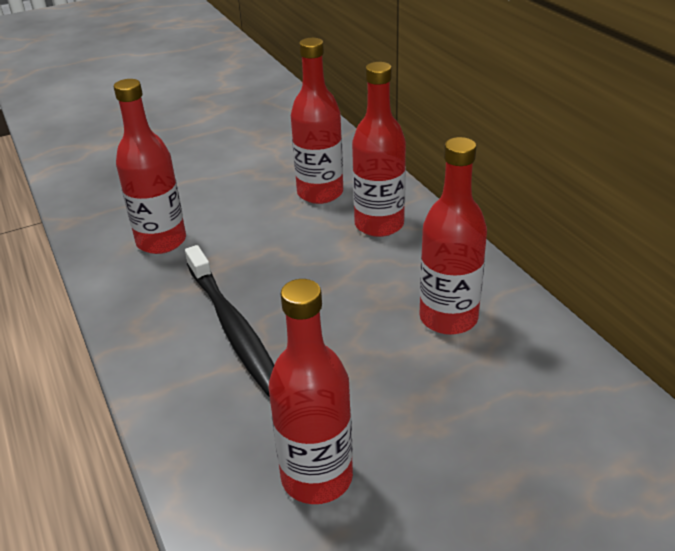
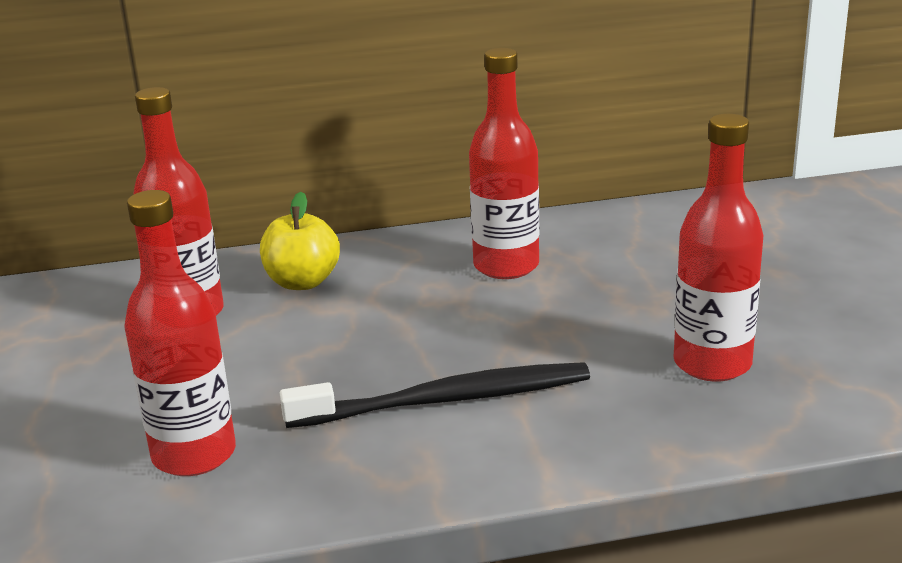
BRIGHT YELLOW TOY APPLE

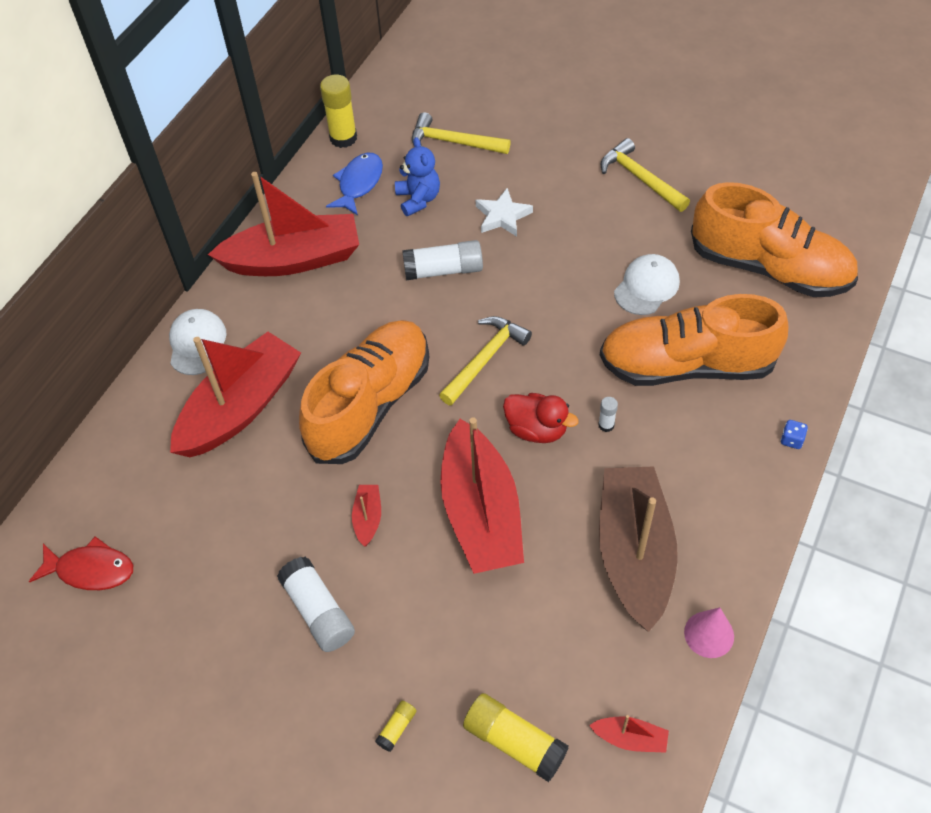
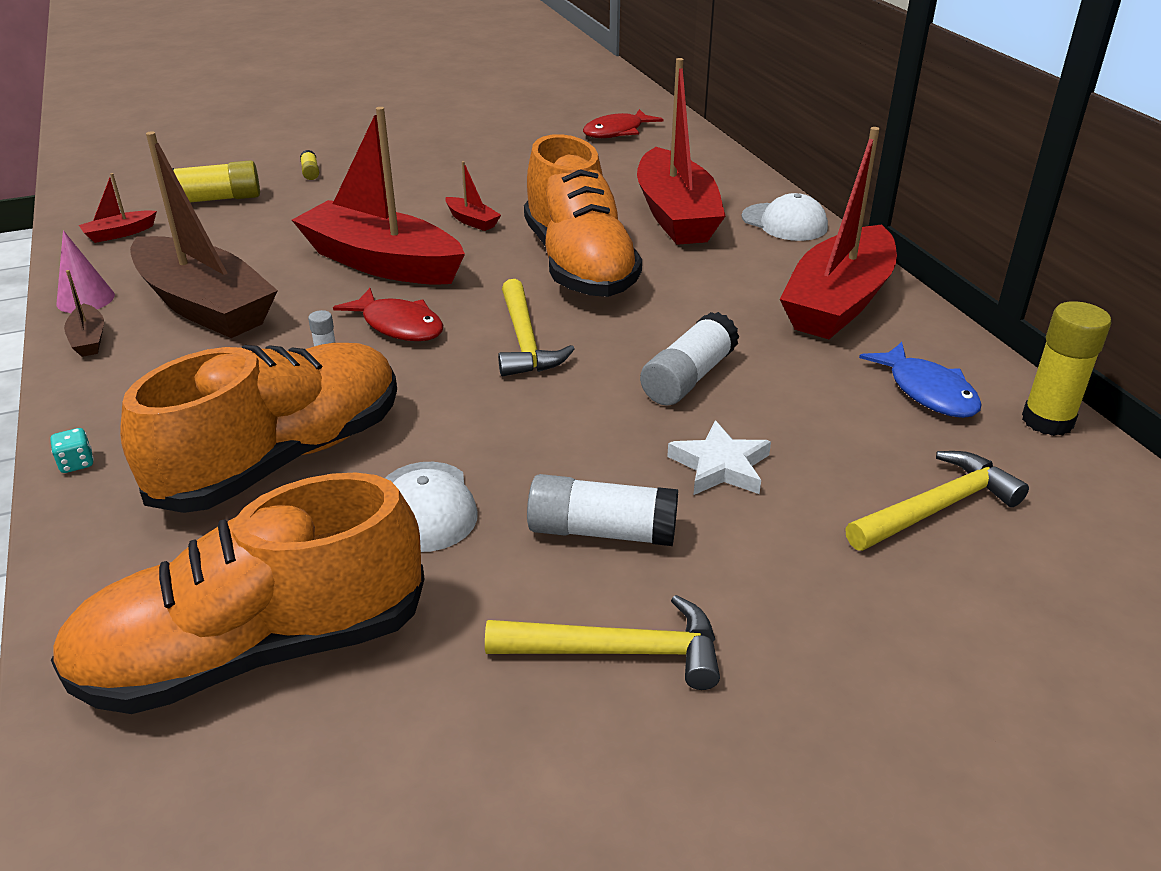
BLUE STUFFED BEAR
RUSSET SAILBOAT (no. 1 from left)
SNOW-WHITE GLUE STICK (no. 2 from left)
SCARLET TOY FISH (no. 1 from left)
TEAL DIE

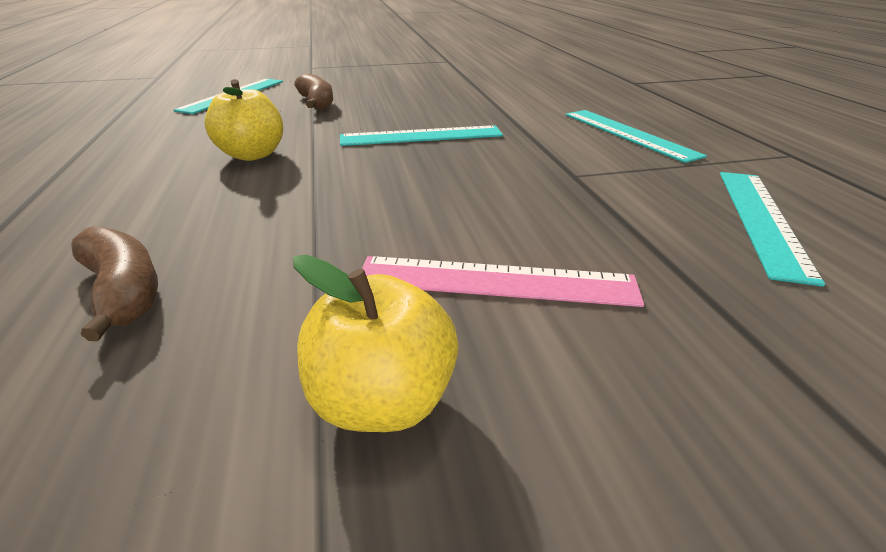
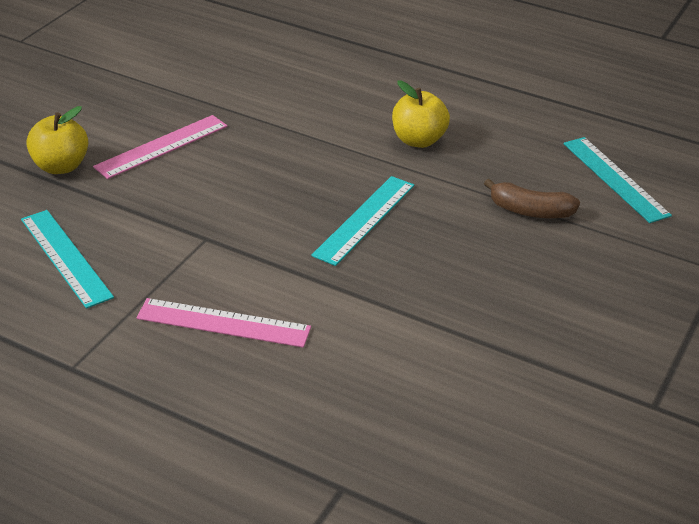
RUSSET BANANA (no. 1 from left in the first image)
BRIGHT YELLOW TOY APPLE (no. 1 from left)
ROSE-PINK MEASURING STICK (no. 2 from left)

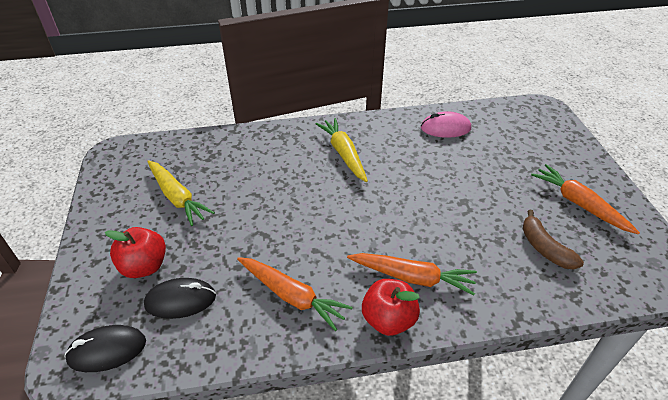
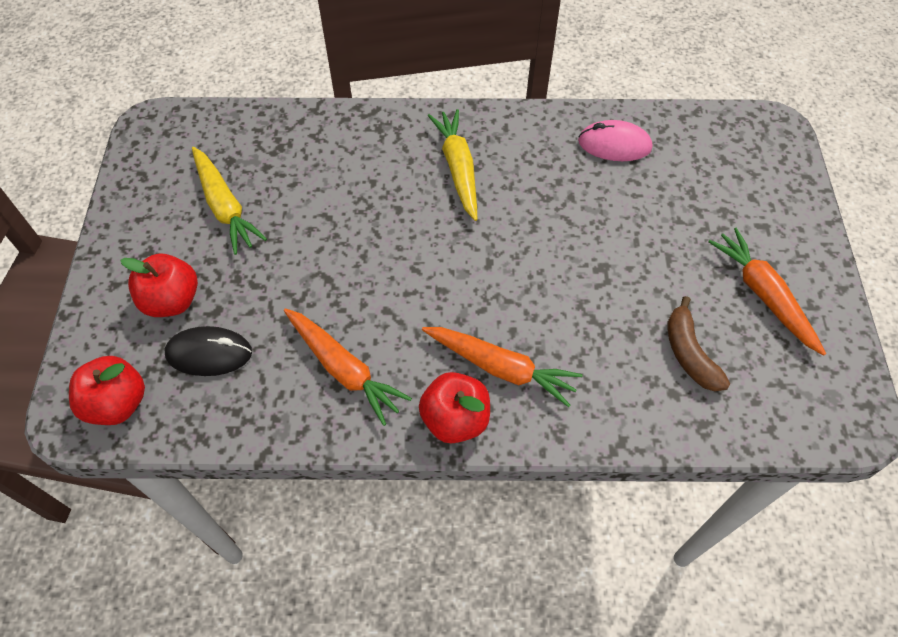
SCARLET TOY APPLE (no. 1 from left)

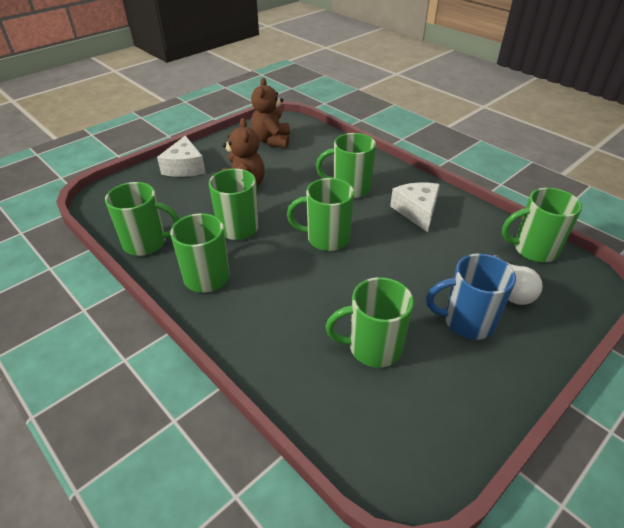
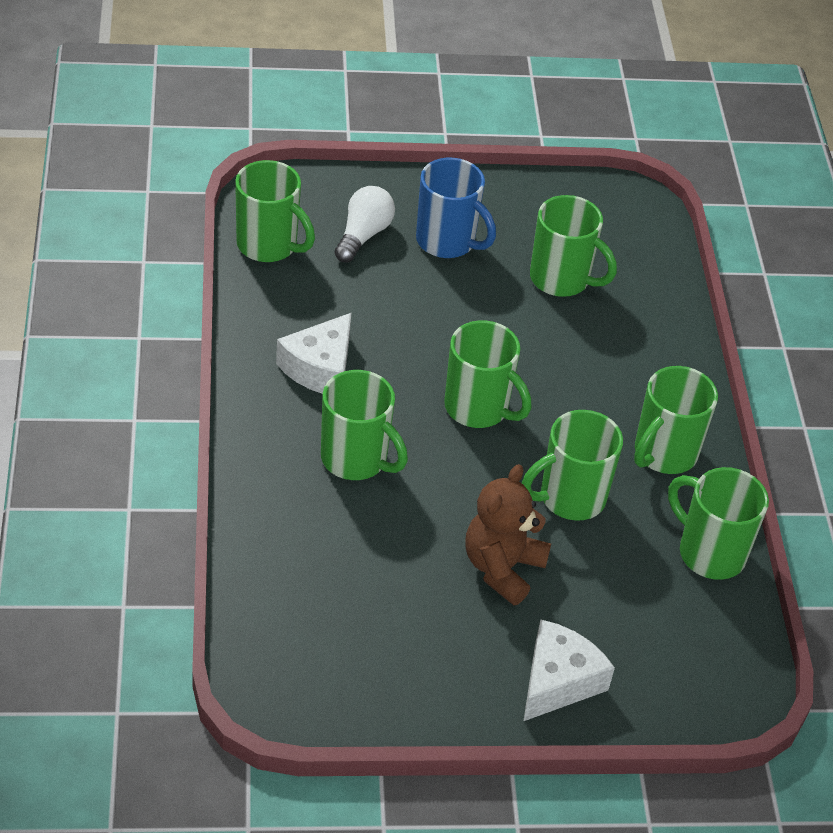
RUSSET STUFFED BEAR (no. 2 from left in the first image)

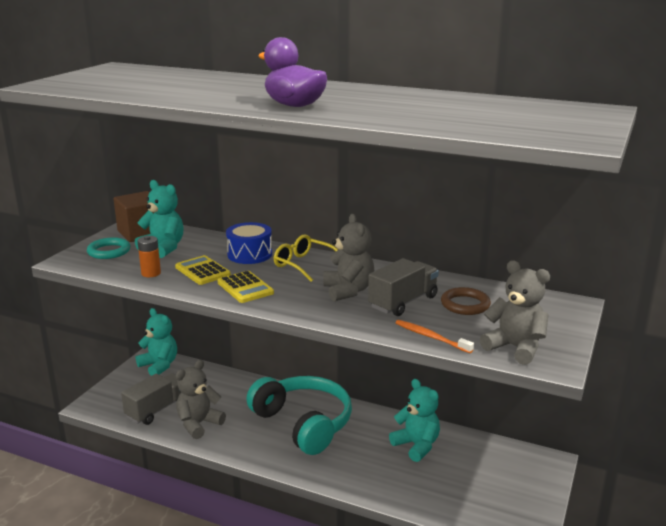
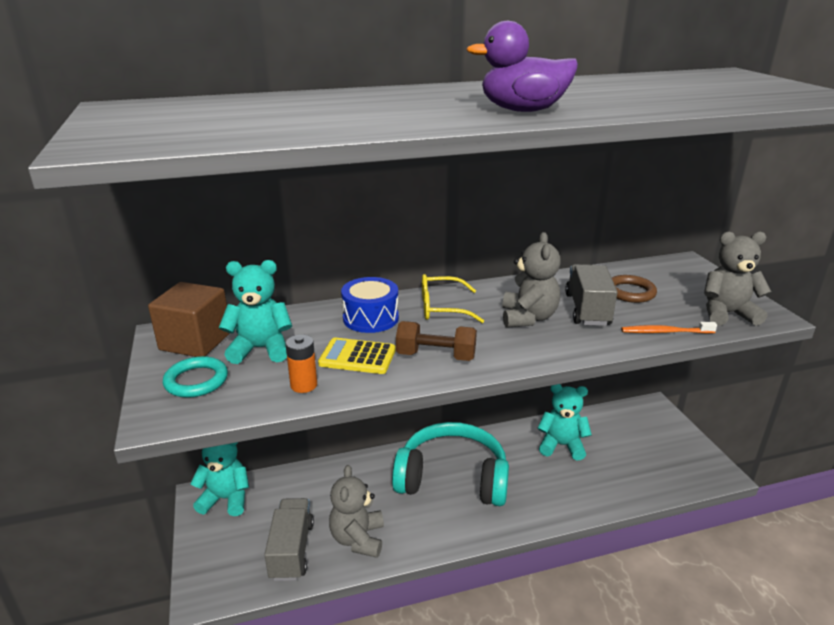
RUSSET FREE WEIGHT
GREY STUFFED BEAR (no. 2 from left)

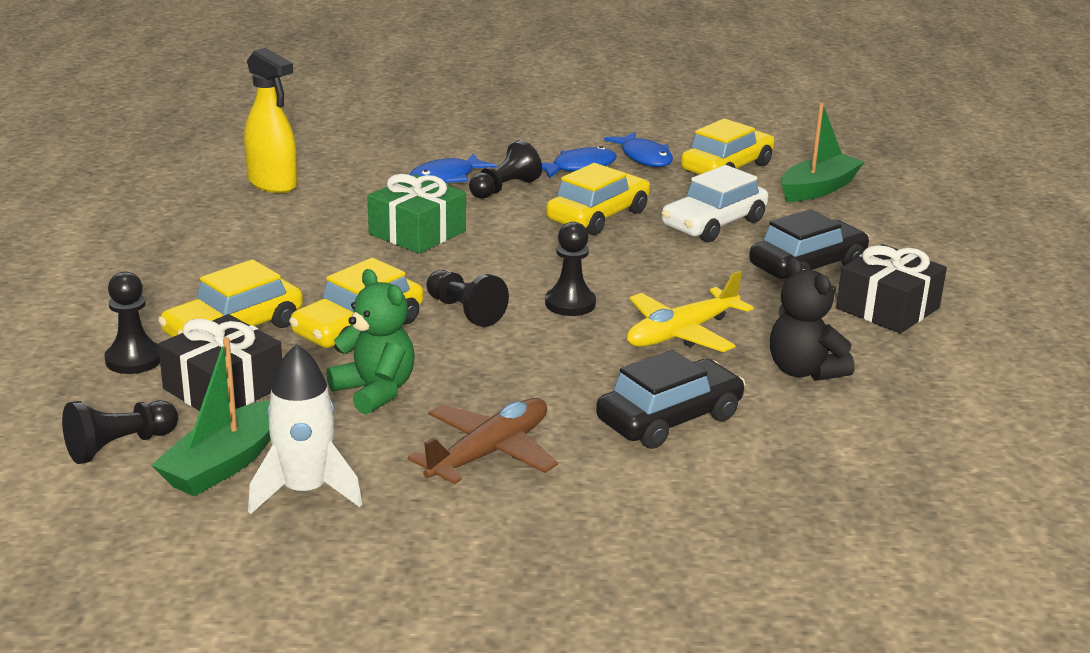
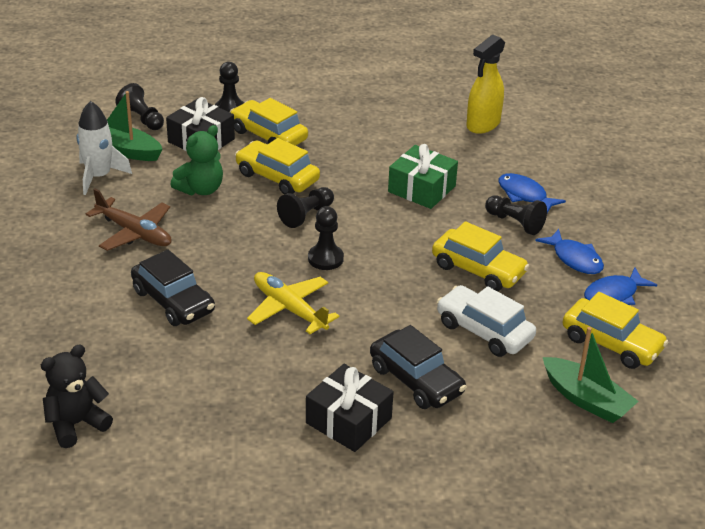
JET-BLACK STUFFED BEAR

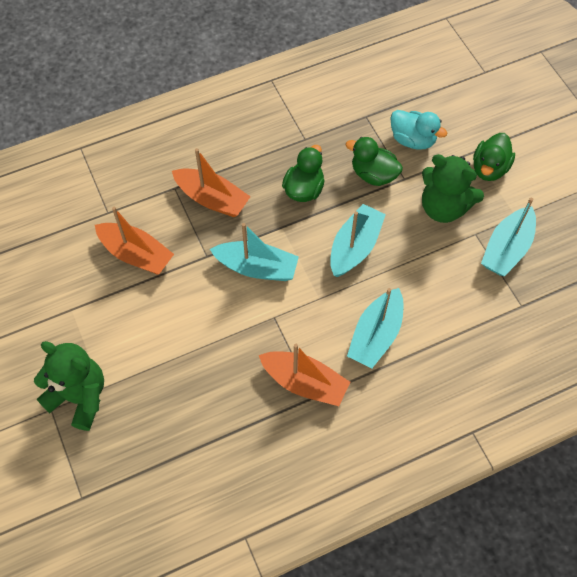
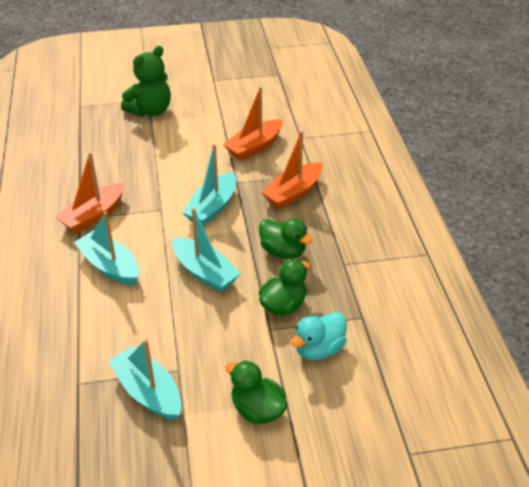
EMERALD STUFFED BEAR (no. 2 from left in the first image)

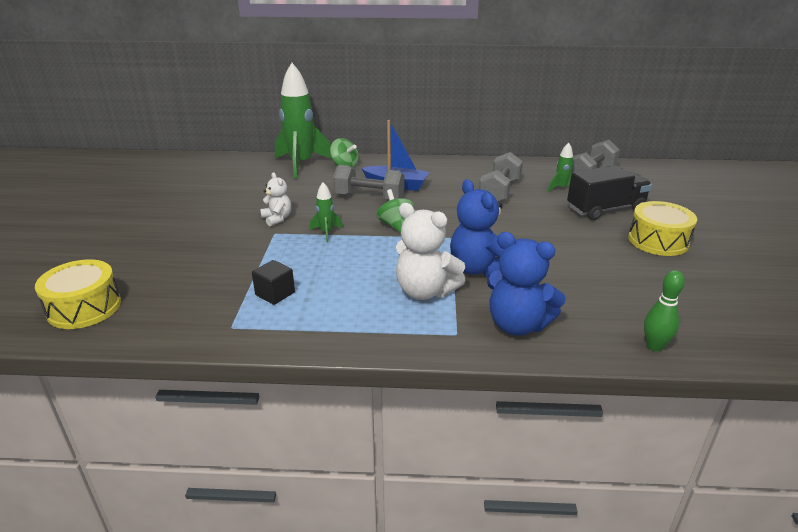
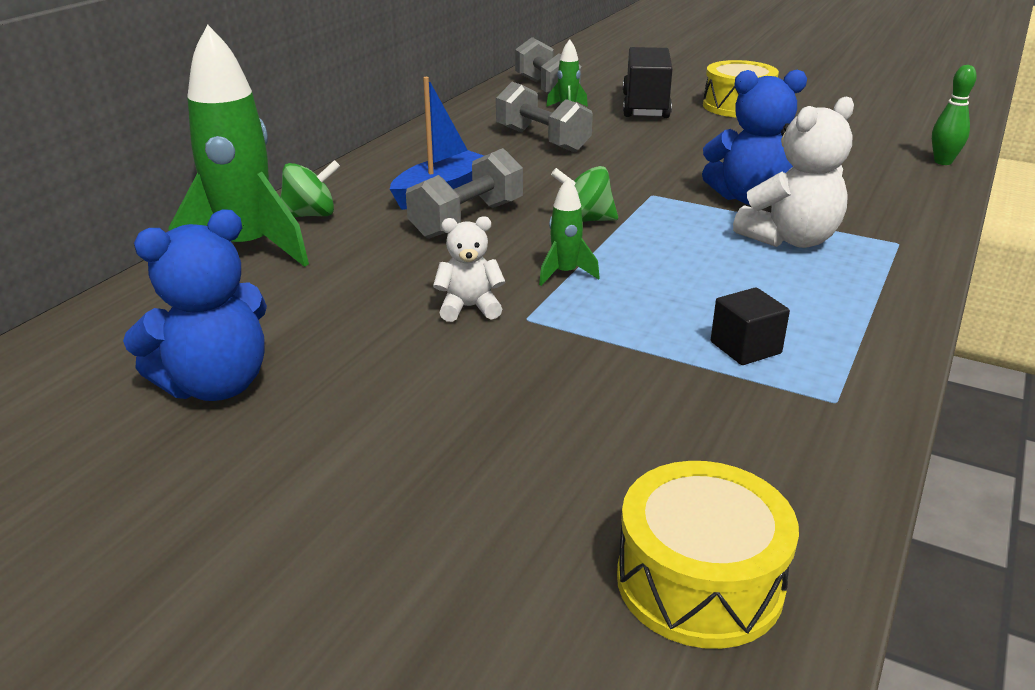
BLUE STUFFED BEAR (no. 1 from left)

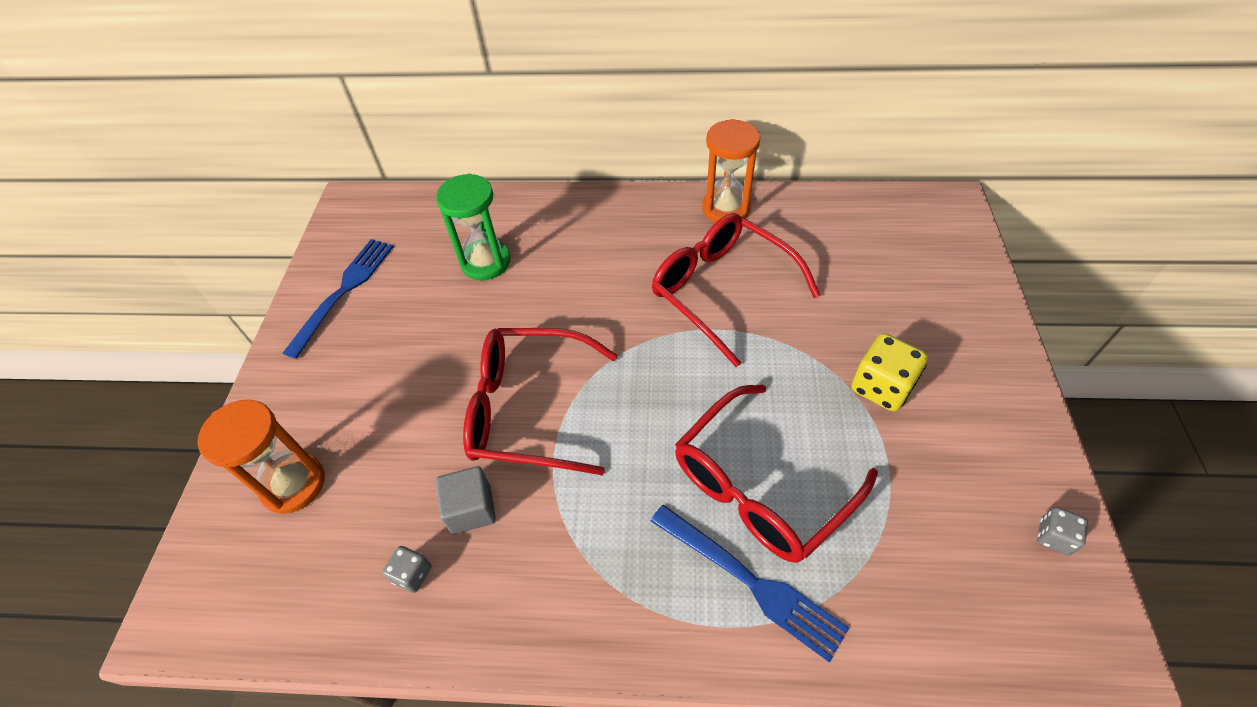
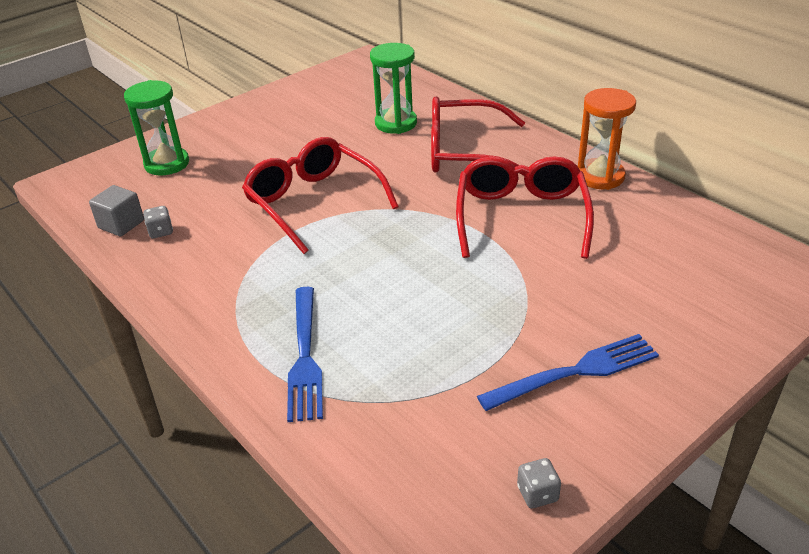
BRIGHT YELLOW DIE
BLUE FORK (no. 2 from left)
GREY SOLID CUBE
SCARLET EYEGLASSES (no. 2 from left)
EMERALD SAND TIMER (no. 1 from left)

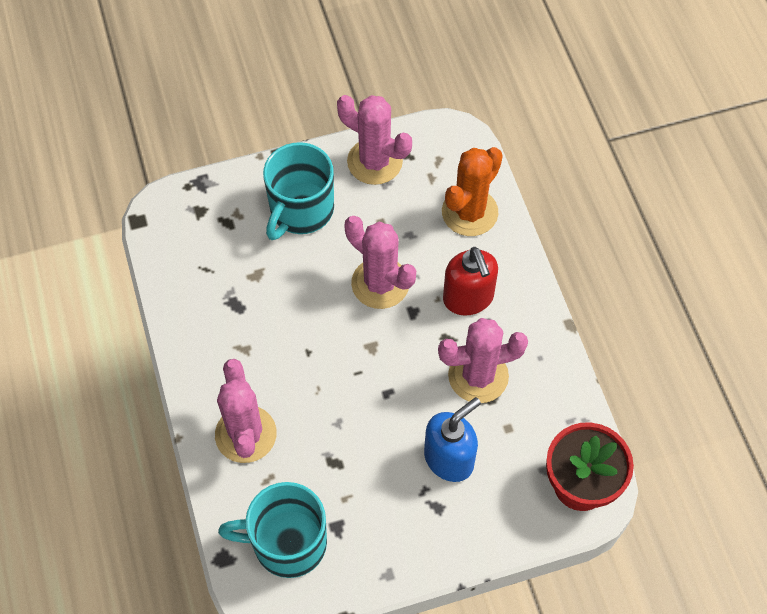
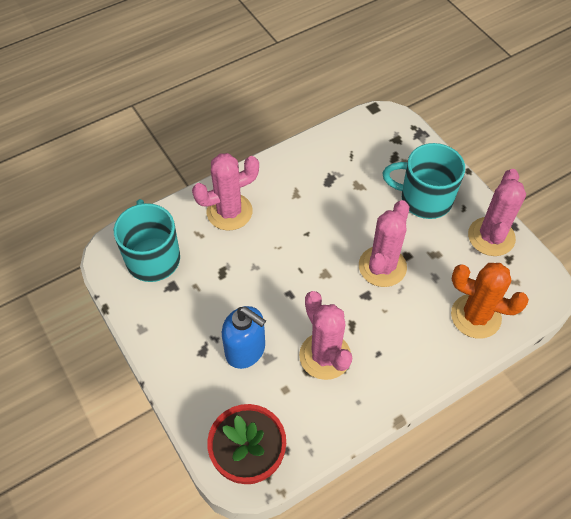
SCARLET PUMP BOTTLE

